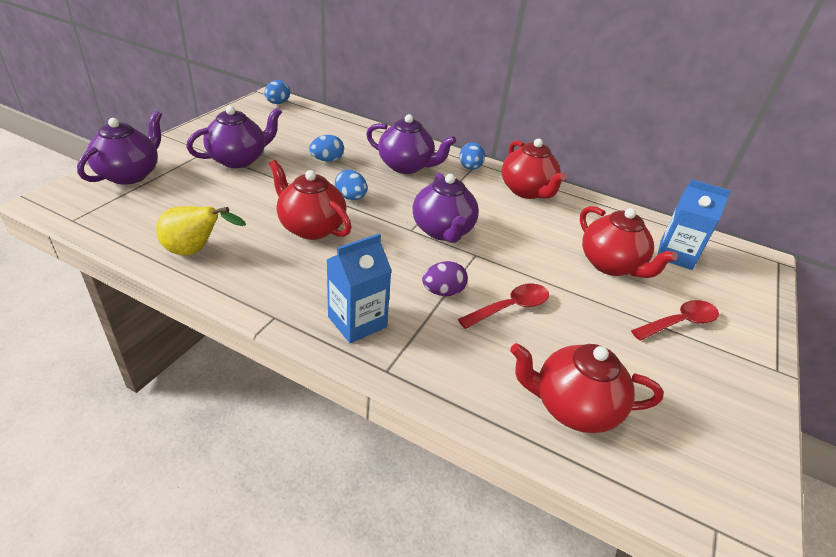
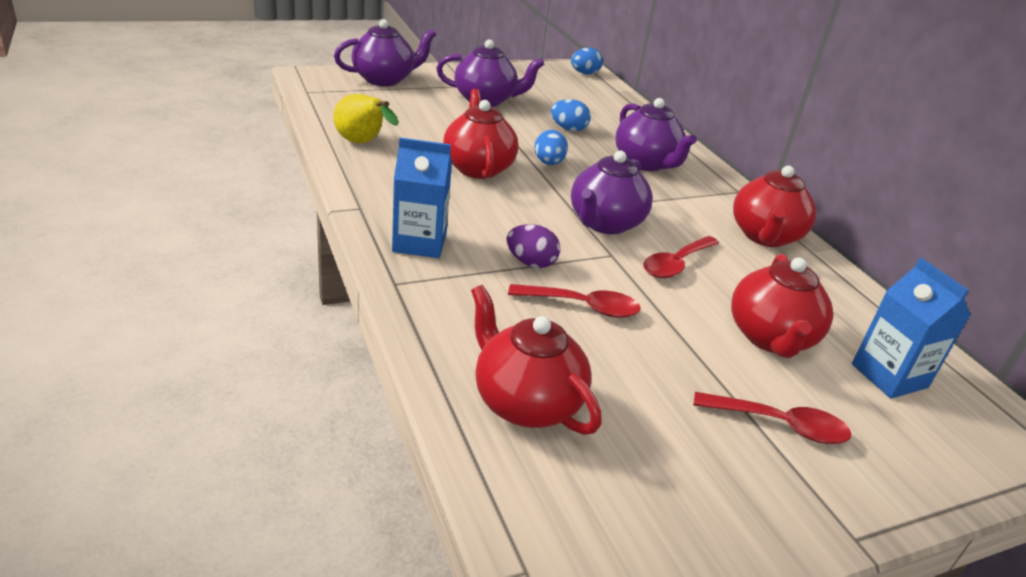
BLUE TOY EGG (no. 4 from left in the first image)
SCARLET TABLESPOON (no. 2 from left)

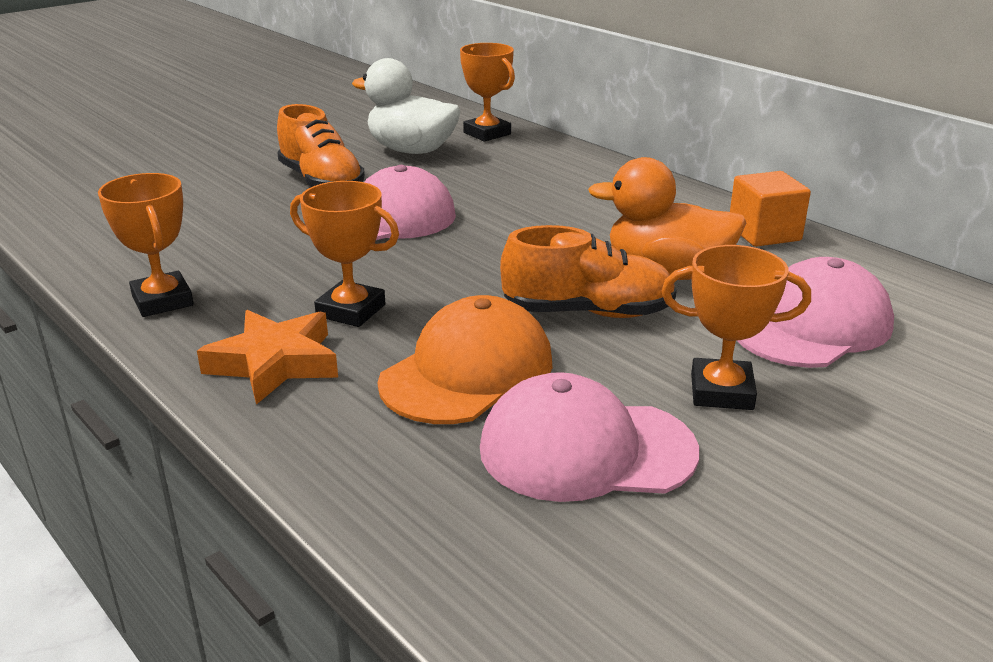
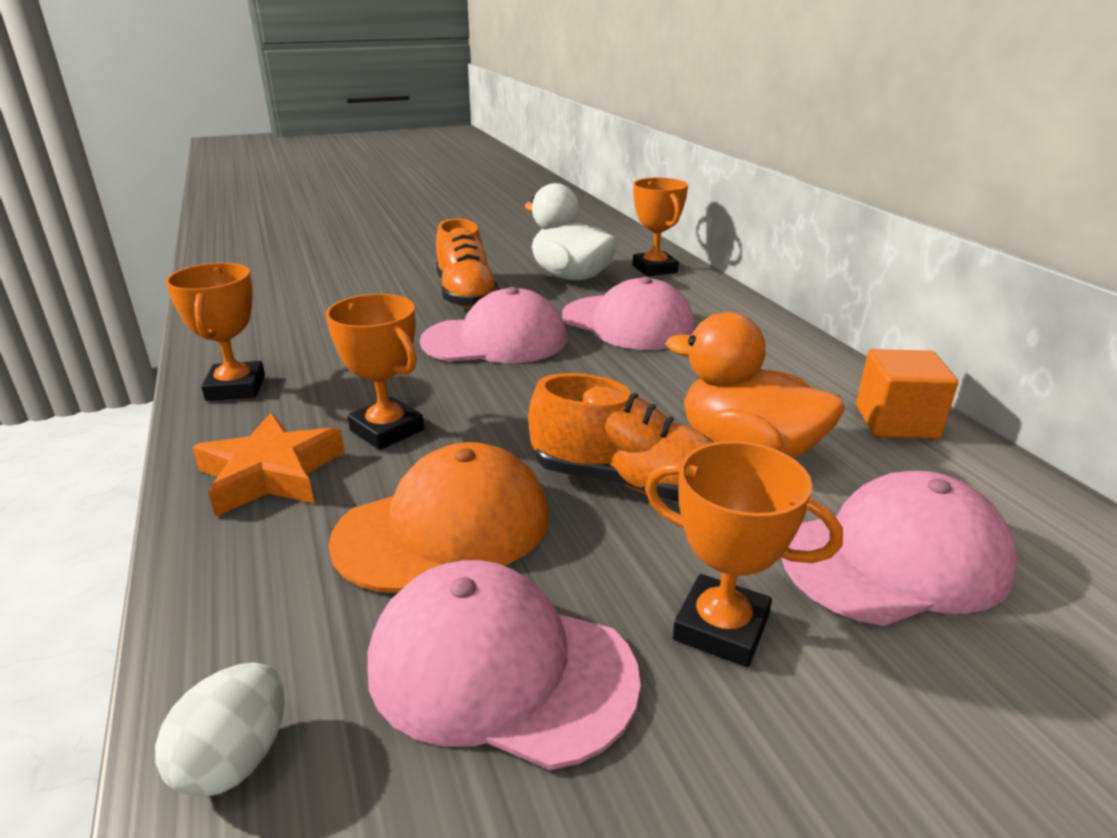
SNOW-WHITE TOY EGG
ROSE-PINK CAP (no. 3 from left)

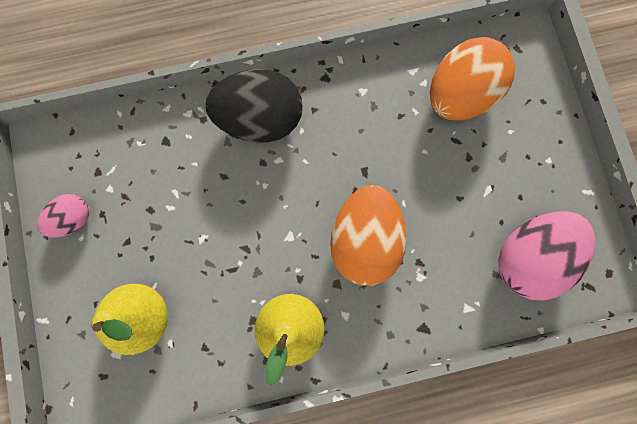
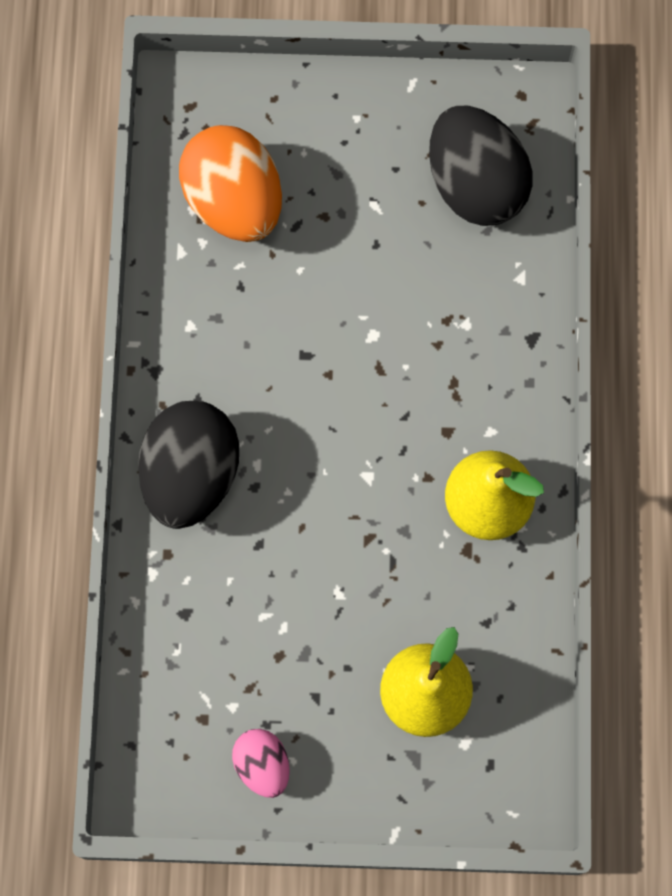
ORANGE TOY EGG (no. 1 from left in the first image)
JET-BLACK TOY EGG (no. 2 from left)

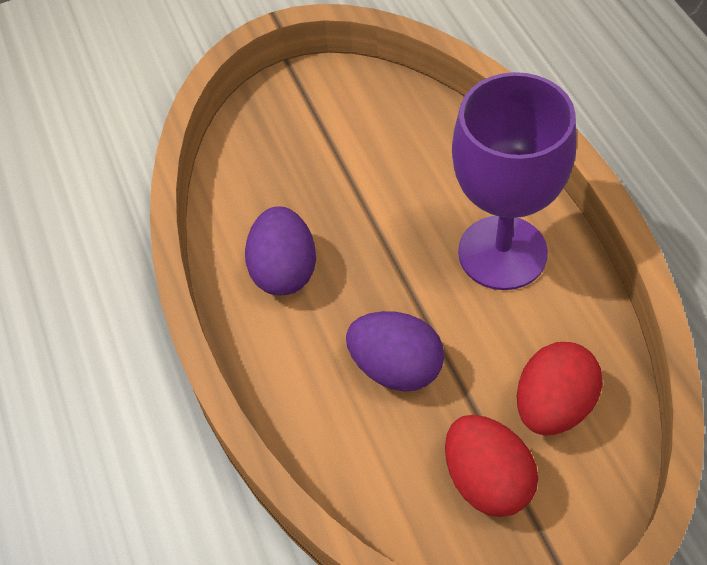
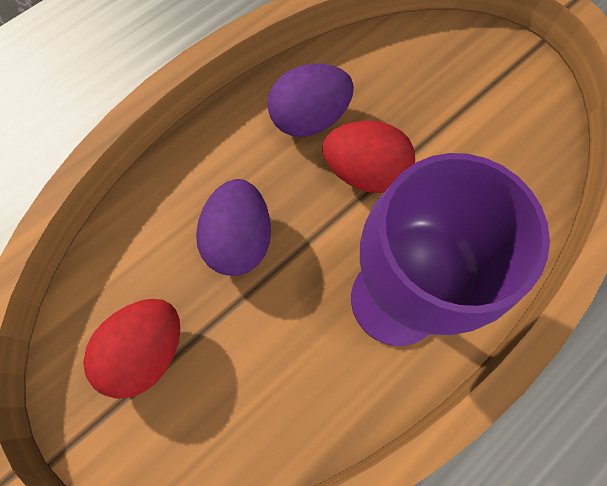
SCARLET TOY EGG (no. 2 from left)

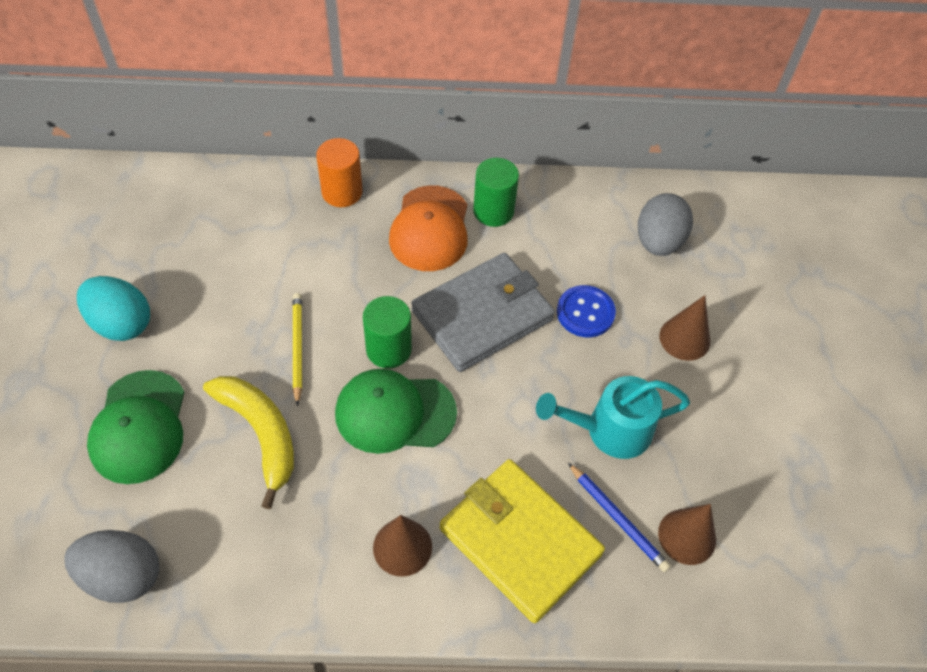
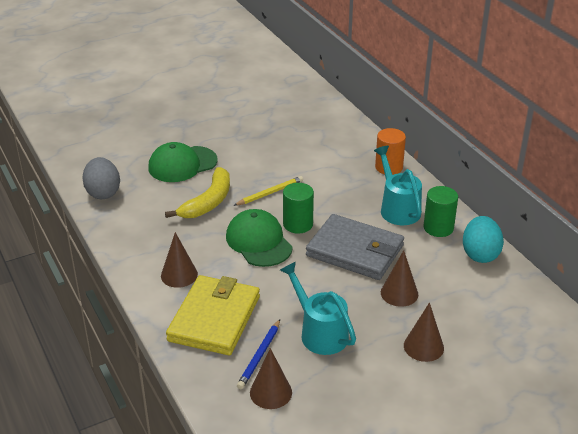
GREY TOY EGG (no. 2 from left in the first image)
TEAL TOY EGG
TEAL WATERING POT (no. 2 from left)
RUSSET CONE (no. 3 from left)

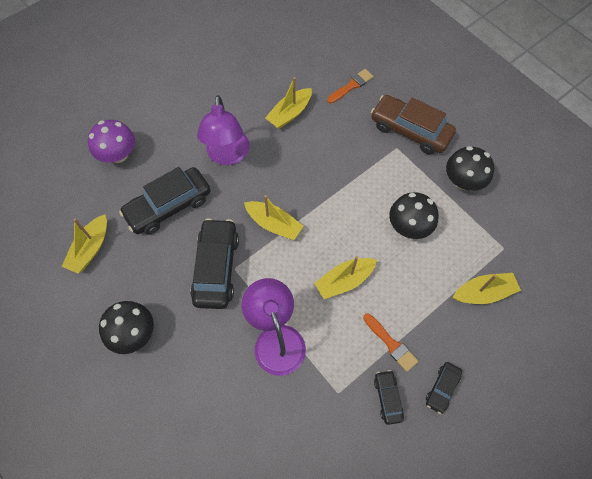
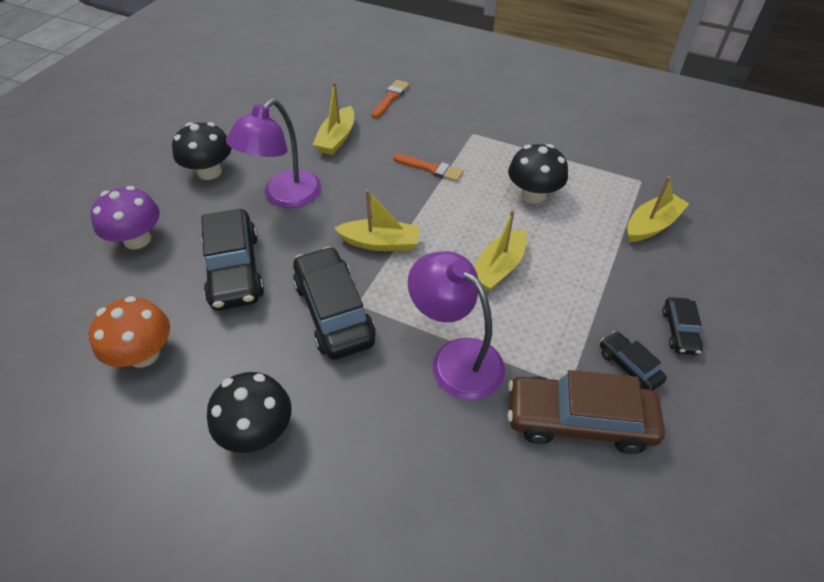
ORANGE BRUSH (no. 2 from left)
RUSSET TOY CAR
JET-BLACK FUNGUS (no. 1 from left)
ORANGE FUNGUS
JET-BLACK TOY CAR (no. 1 from left)
ROYAL PURPLE LAMP (no. 1 from left)

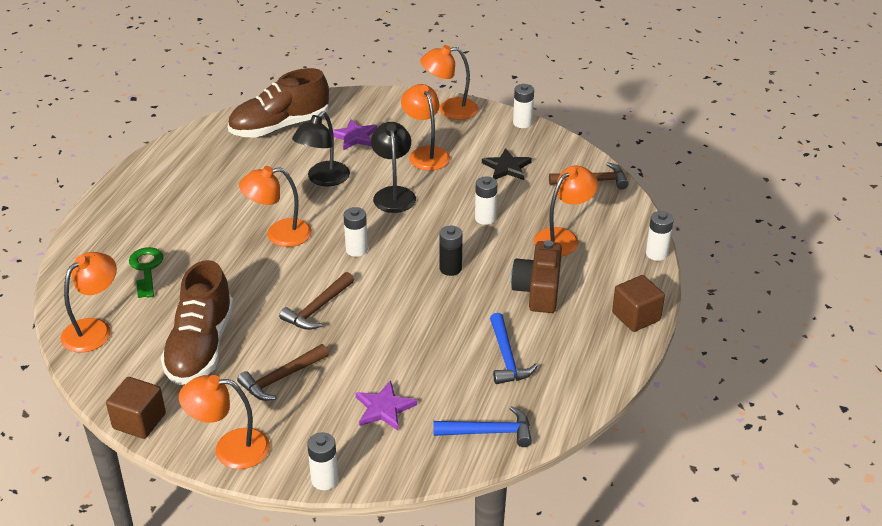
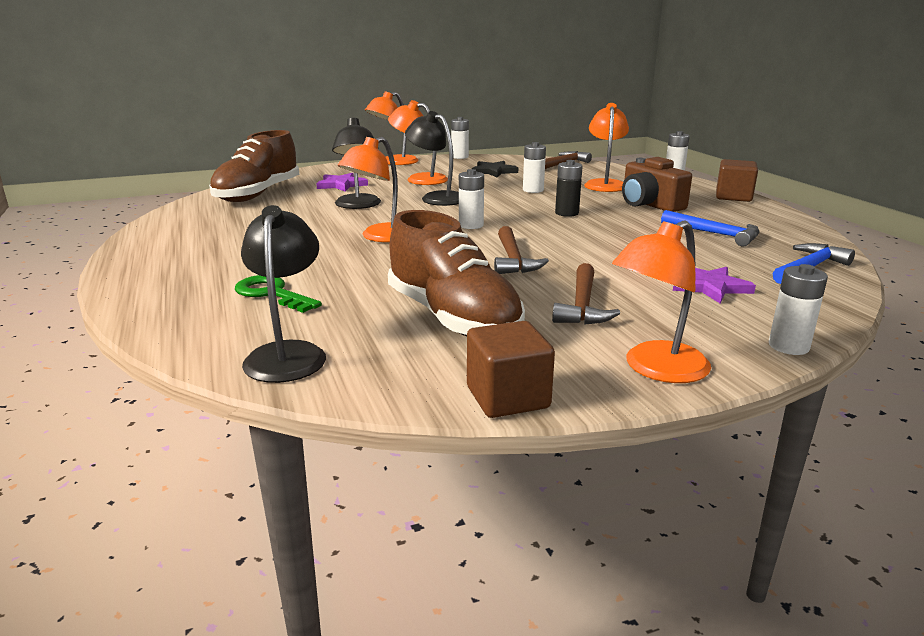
JET-BLACK LAMP (no. 1 from left)

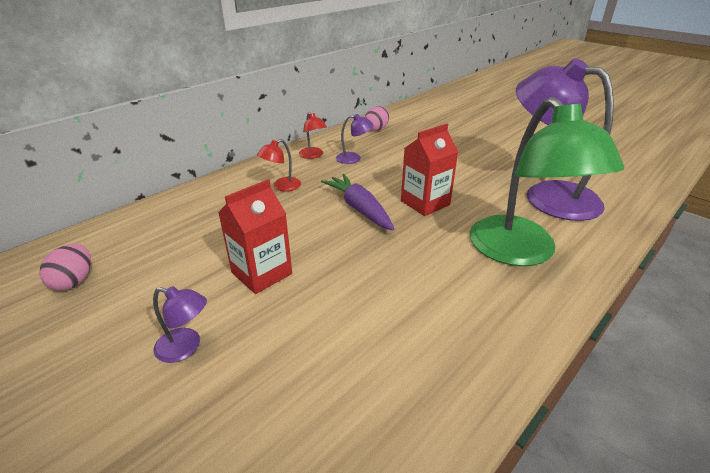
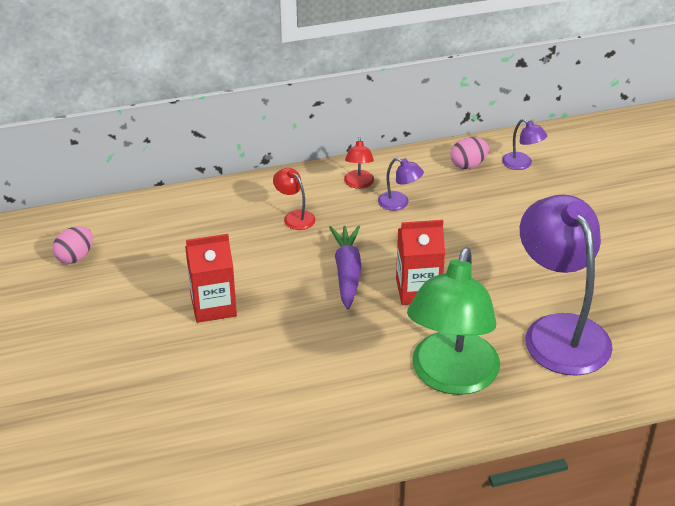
ROYAL PURPLE LAMP (no. 2 from left)
SCARLET LAMP (no. 1 from left)

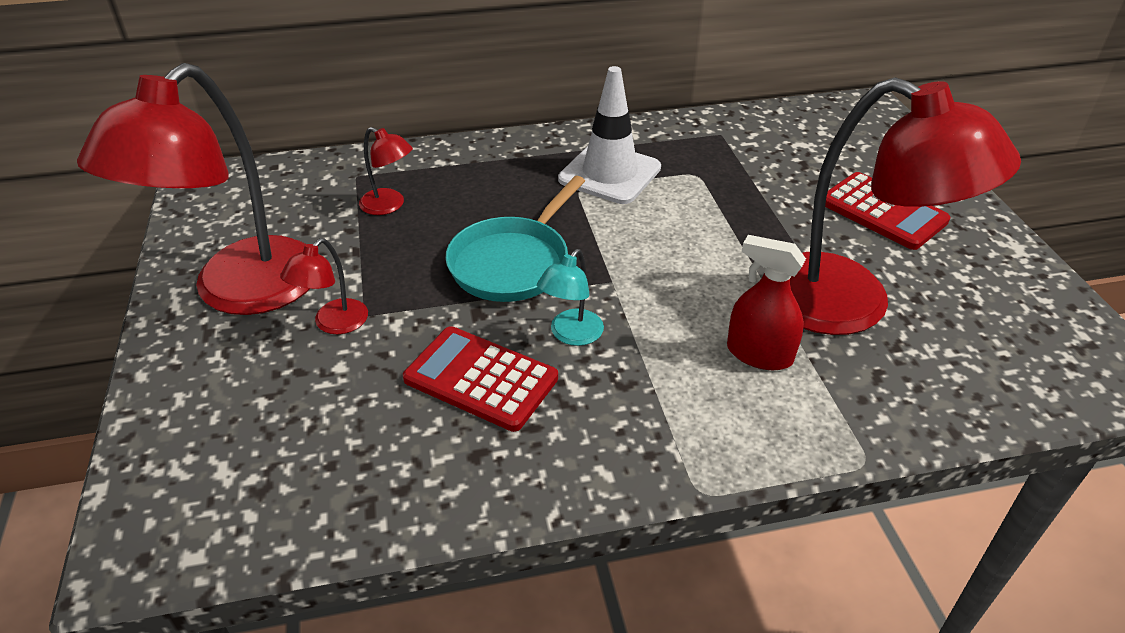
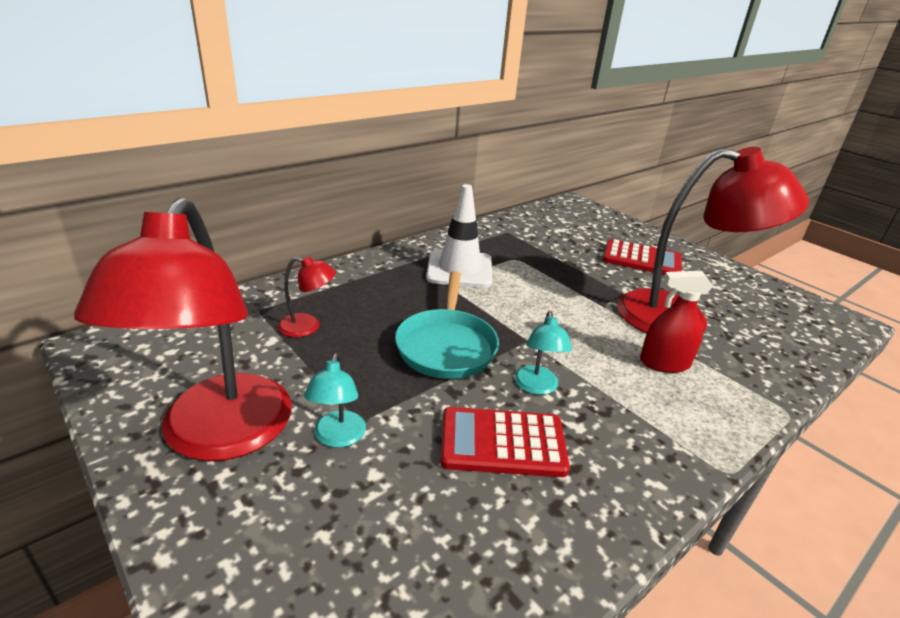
TEAL LAMP (no. 1 from left)

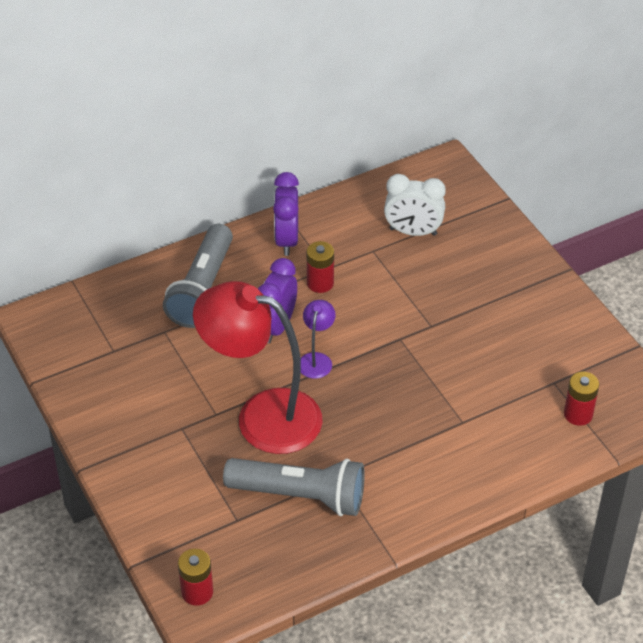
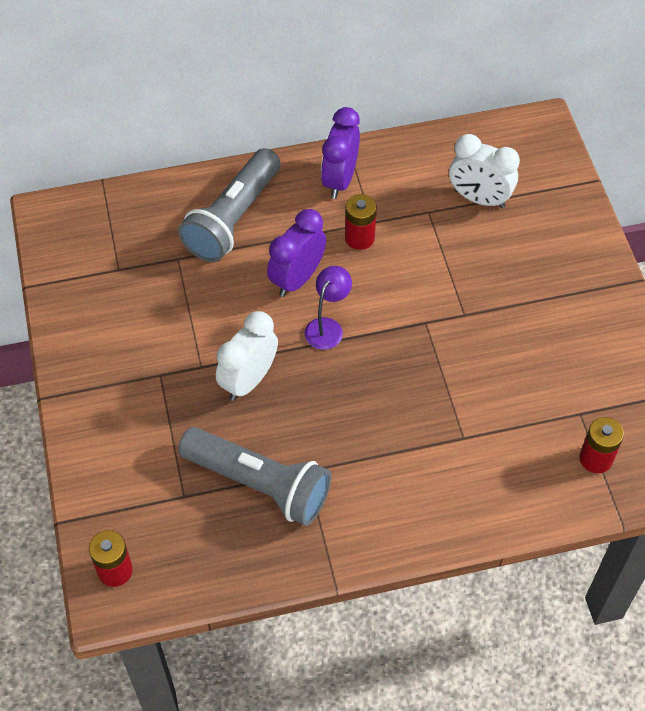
SNOW-WHITE BEDSIDE CLOCK (no. 1 from left)

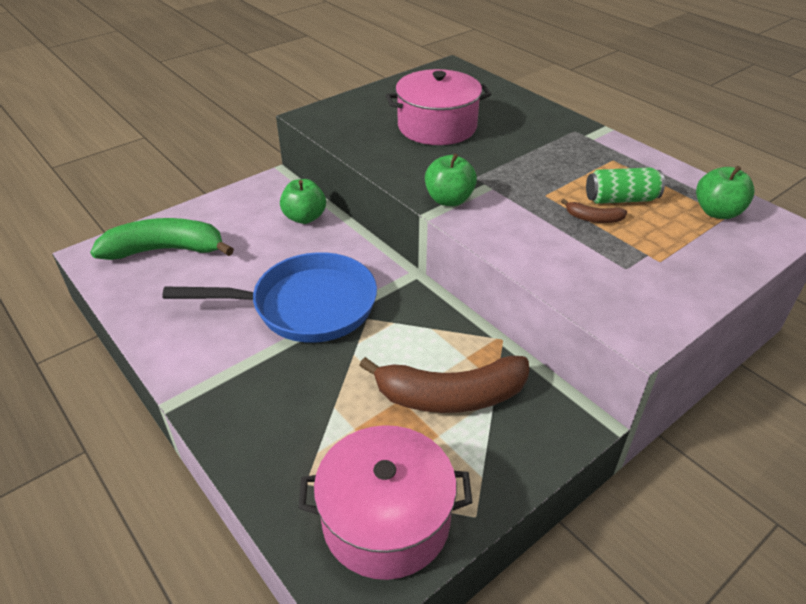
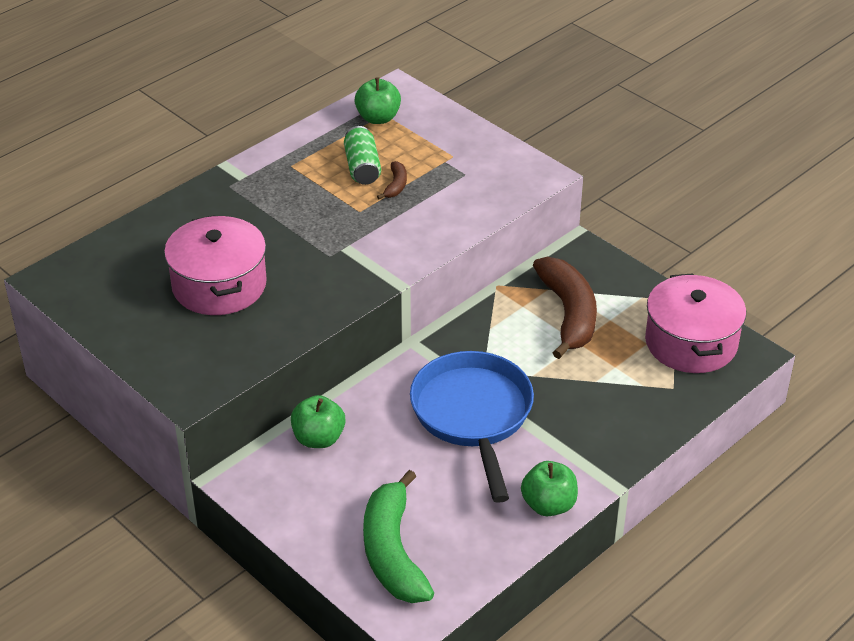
EMERALD TOY APPLE (no. 3 from left)

